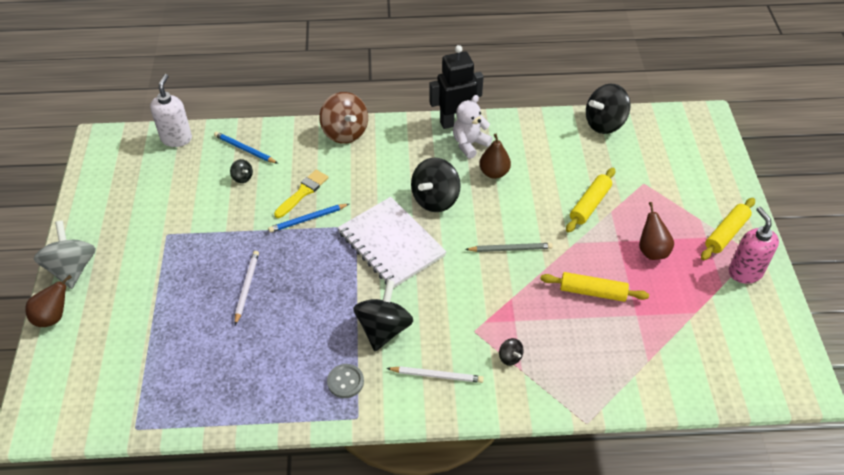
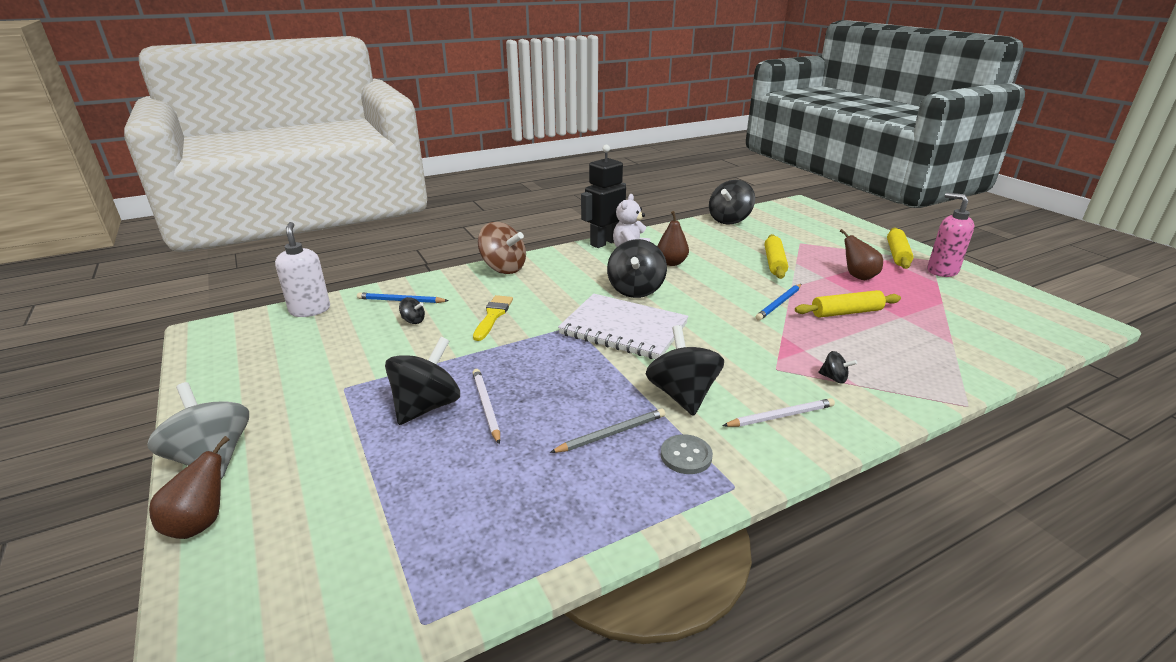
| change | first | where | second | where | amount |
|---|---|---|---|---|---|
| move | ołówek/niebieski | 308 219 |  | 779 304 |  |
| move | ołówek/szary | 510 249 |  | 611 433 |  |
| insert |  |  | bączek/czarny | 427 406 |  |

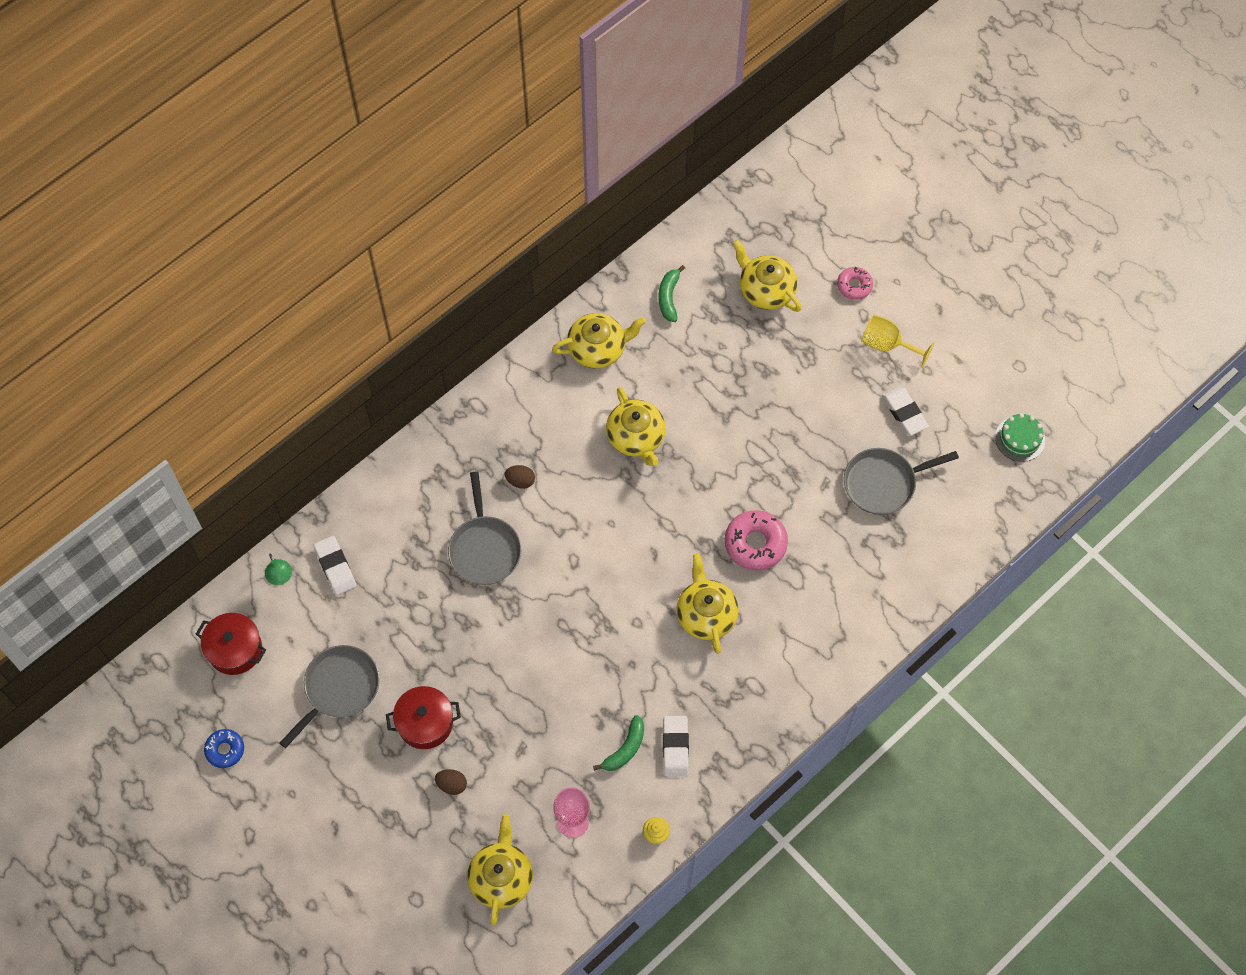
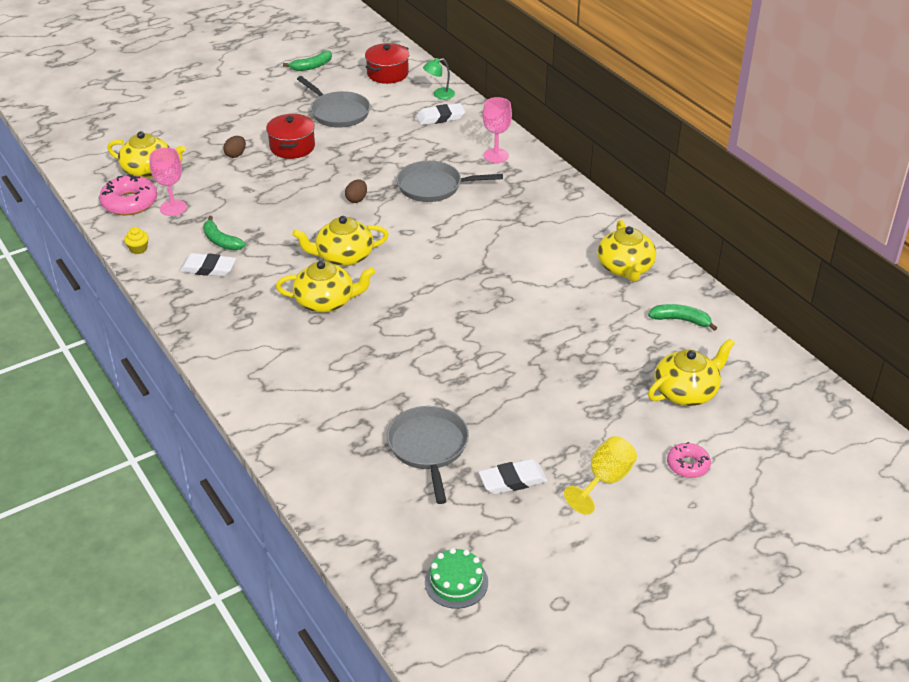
| change | first | where | second | where | amount |
|---|---|---|---|---|---|
| move | imbryk/żółty | 636 437 |  | 343 256 |  |
| move | jajko/brązowy | 520 481 |  | 356 199 |  |
| move | donut/różowy | 755 543 |  | 130 202 |  |
| replace | donut/niebieski | 225 750 | banan/zielony | 311 66 |  |
| insert |  |  | kielich/różowy | 496 155 |  |

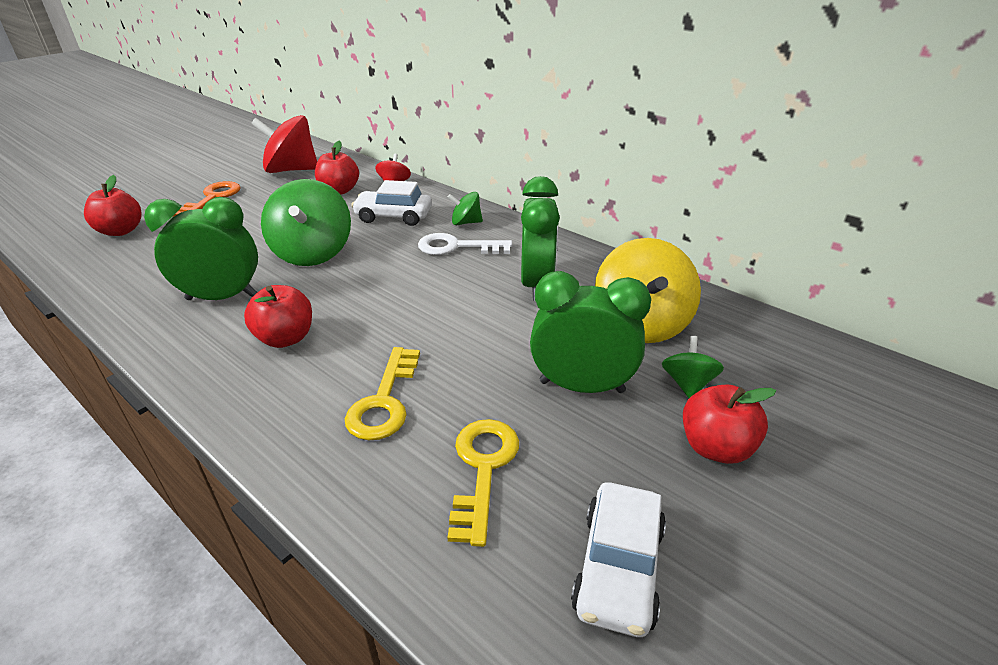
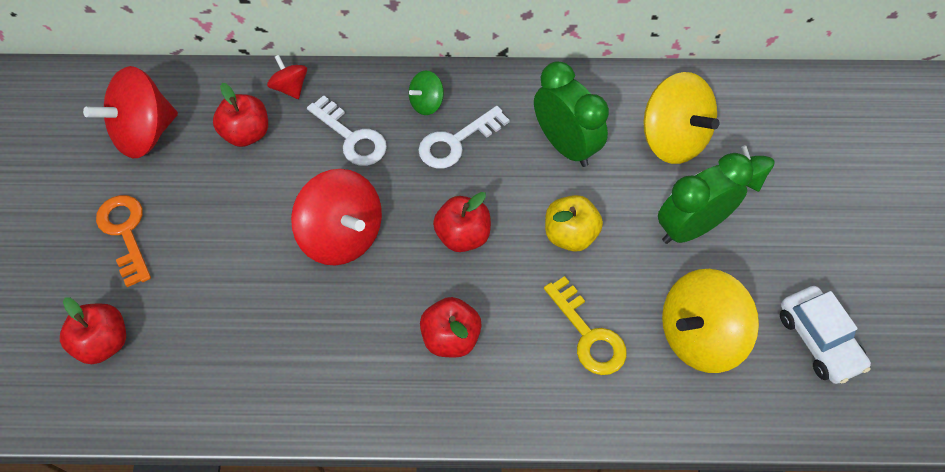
| change | first | where | second | where | amount |
|---|---|---|---|---|---|
| recolor | bączek/zielony | 313 253 | bączek/czerwony | 342 235 |  |
| replace | samochód/biały | 393 216 | klucz/biały | 352 137 |  |
| delete | budzik/zielony | 222 297 |  |  |  |
| move | jabłko/czerwony | 715 447 |  | 463 235 |  |
| replace | klucz/żółty | 483 469 | bączek/żółty | 699 335 |  |
| insert |  |  | jabłko/żółty | 570 234 |  |

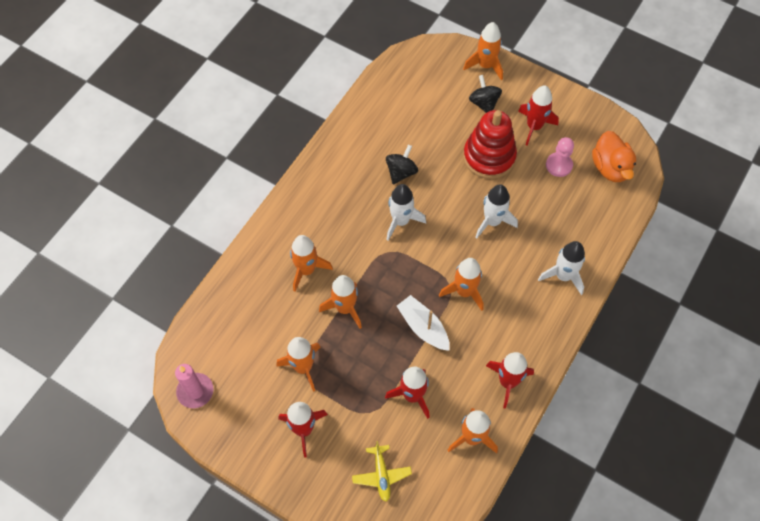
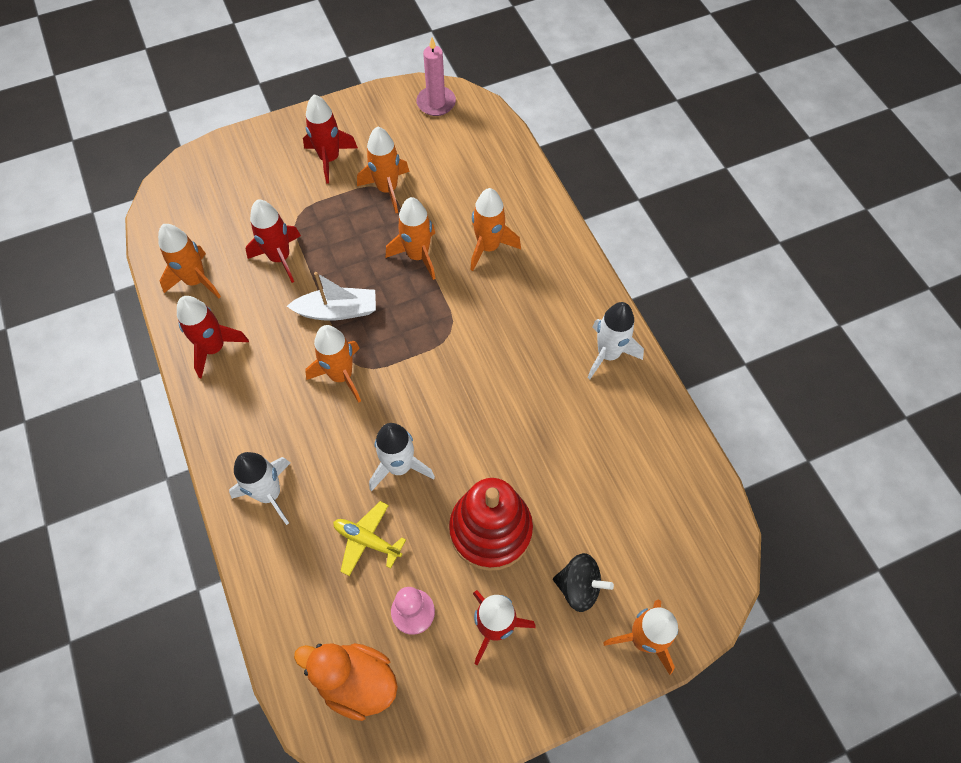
| change | first | where | second | where | amount |
|---|---|---|---|---|---|
| delete | bączek/czarny | 401 172 |  |  |  |
| move | rakieta/biały | 400 221 |  | 608 354 |  |
| move | samolot/żółty | 381 475 |  | 367 540 |  |

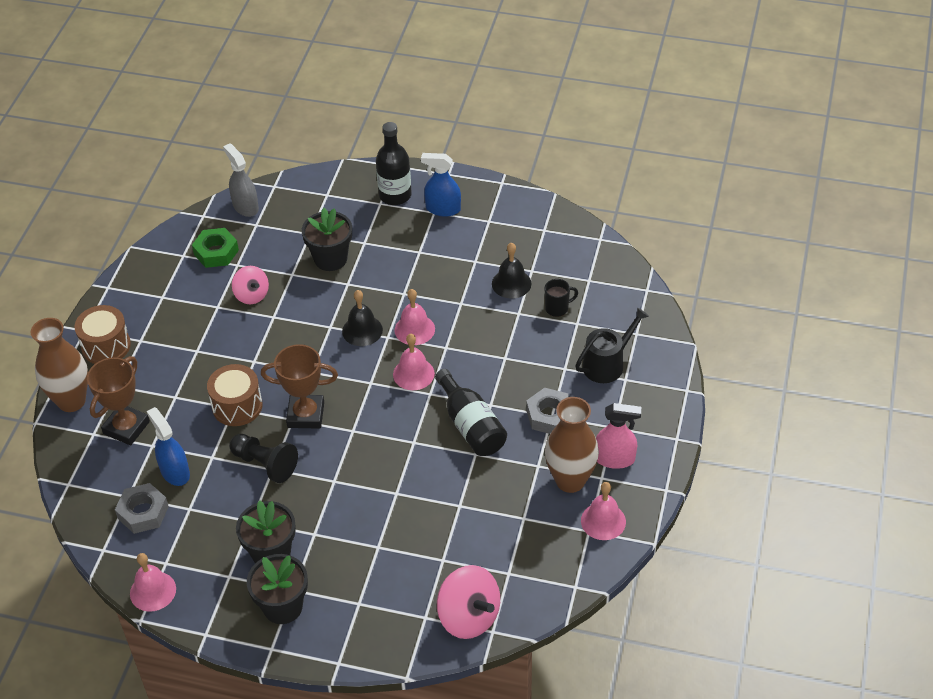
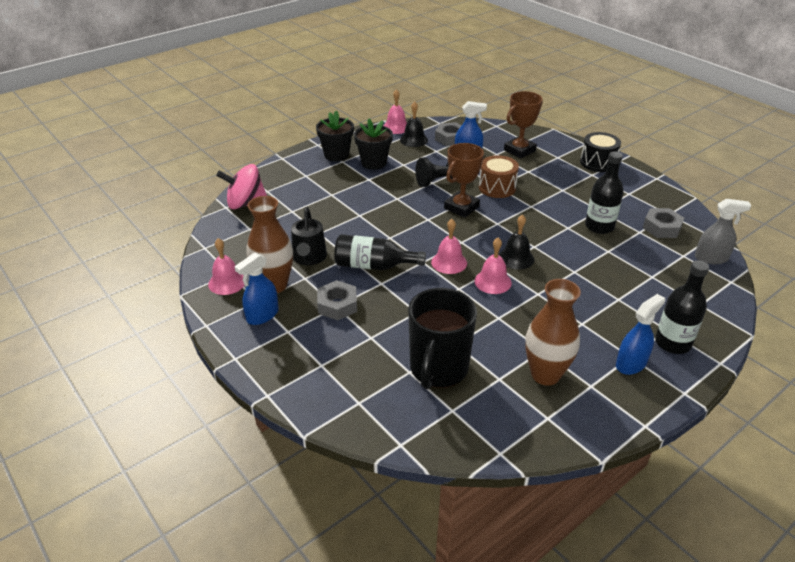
| change | first | where | second | where | amount |
|---|---|---|---|---|---|
| delete | doniczka/czarny | 330 259 |  |  |  |
| recolor | nakrętka/zielony | 216 252 | nakrętka/szary | 661 227 |  |
| move | dzwonek/czarny | 511 283 |  | 413 140 |  |
| replace | bączek/różowy | 252 295 | butelka/czarny | 599 226 |  |
| resize | kubek/czarny | 557 308 |  | 438 369 | x2.40 |
| recolor | bęben/brązowy | 106 346 | bęben/czarny | 597 163 |  |
| move | konewka/czarny | 607 364 |  | 309 257 |  |
| move | wazon/brązowy | 71 401 |  | 545 374 |  |
| rotate | puchar/brązowy | 126 427 |  | 519 150 | 75 degrees clockwise |
| recolor | spryskiwacz/różowy | 614 459 | spryskiwacz/niebieski | 262 315 |  |

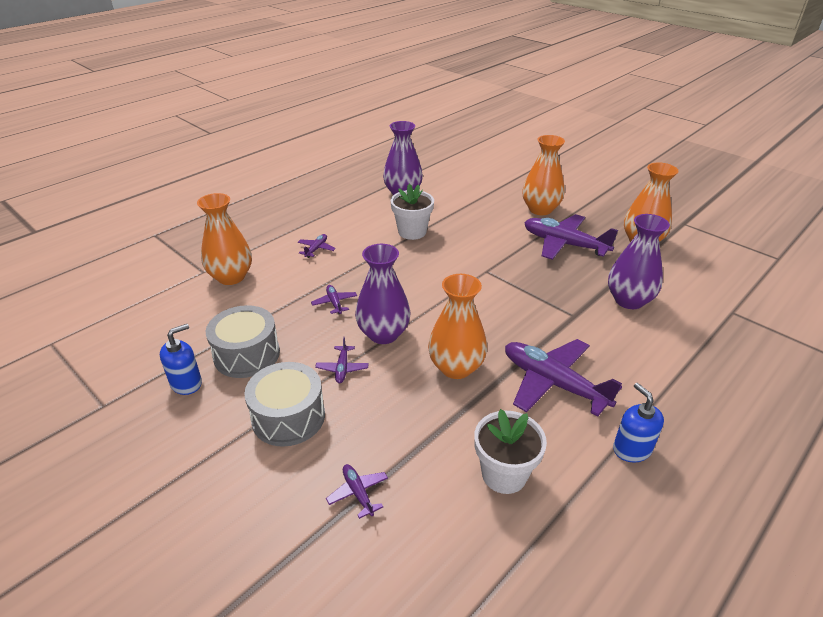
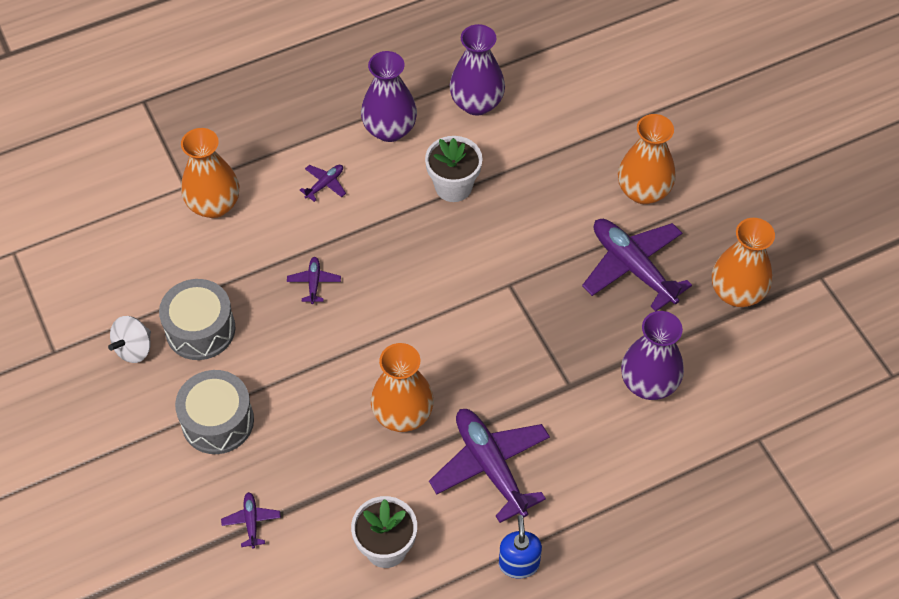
| change | first | where | second | where | amount |
|---|---|---|---|---|---|
| move | wazon/fioletowy | 383 334 |  | 389 129 |  |
| replace | dozownik mydła/niebieski | 186 383 | bączek/biały | 134 349 |  |
| delete | samolot/fioletowy | 342 368 |  |  |  |

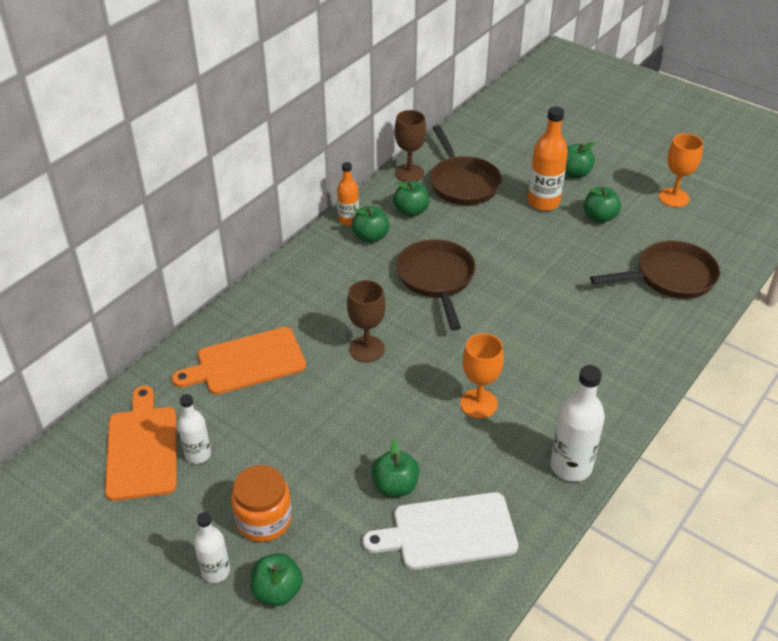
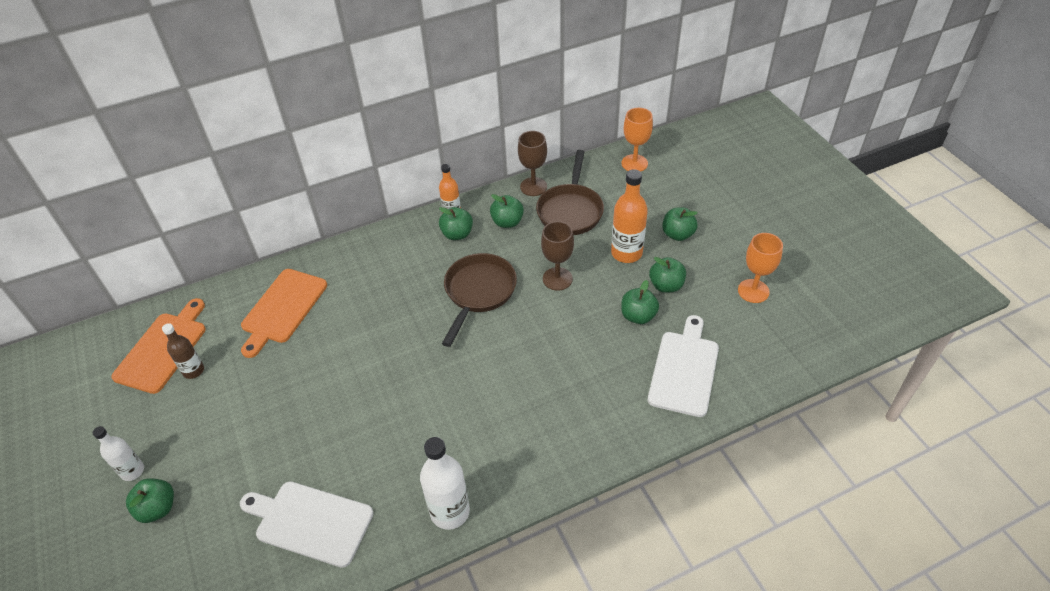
| change | first | where | second | where | amount |
|---|---|---|---|---|---|
| replace | patelnia/brązowy | 670 277 | deska do krojenia/biały | 684 369 |  |
| move | kielich/brązowy | 367 349 |  | 557 279 |  |
| rotate | deska do krojenia/pomarańczowy | 246 362 |  | 283 308 | 75 degrees counterclockwise |
| move | kielich/pomarańczowy | 478 403 |  | 634 163 |  |
| recolor | butelka/biały | 198 454 | butelka/brązowy | 193 371 |  |
| move | jabłko/zielony | 395 486 |  | 638 316 |  |
| delete | słoik/pomarańczowy | 264 520 |  |  |  |

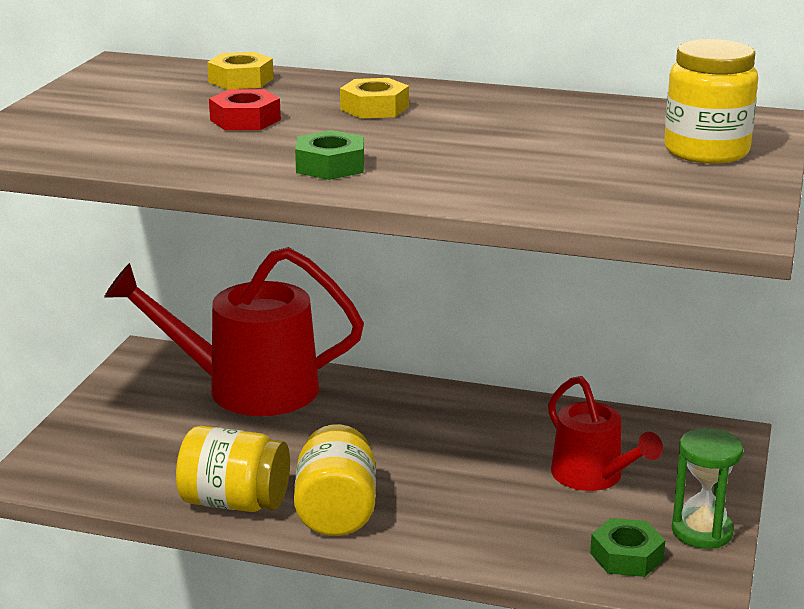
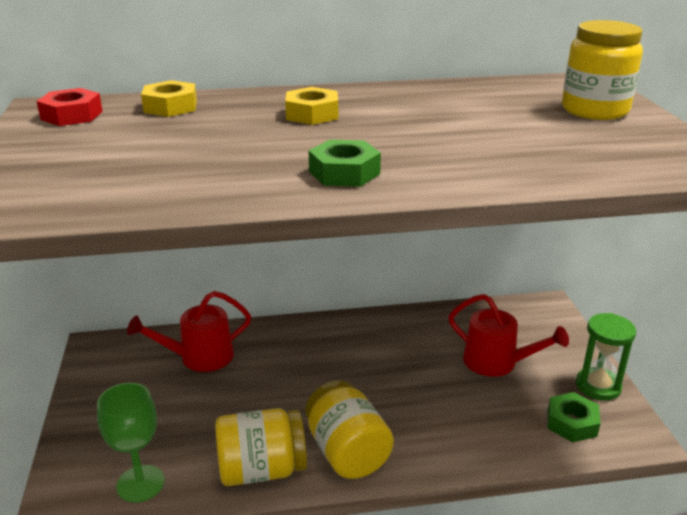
| change | first | where | second | where | amount |
|---|---|---|---|---|---|
| move | nakrętka/czerwony | 245 120 |  | 72 115 |  |
| resize | konewka/czerwony | 248 389 |  | 200 357 | x0.59 |
| insert |  |  | kielich/zielony | 140 483 |  |

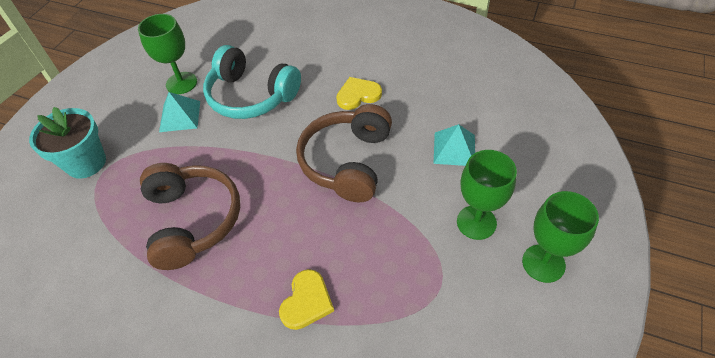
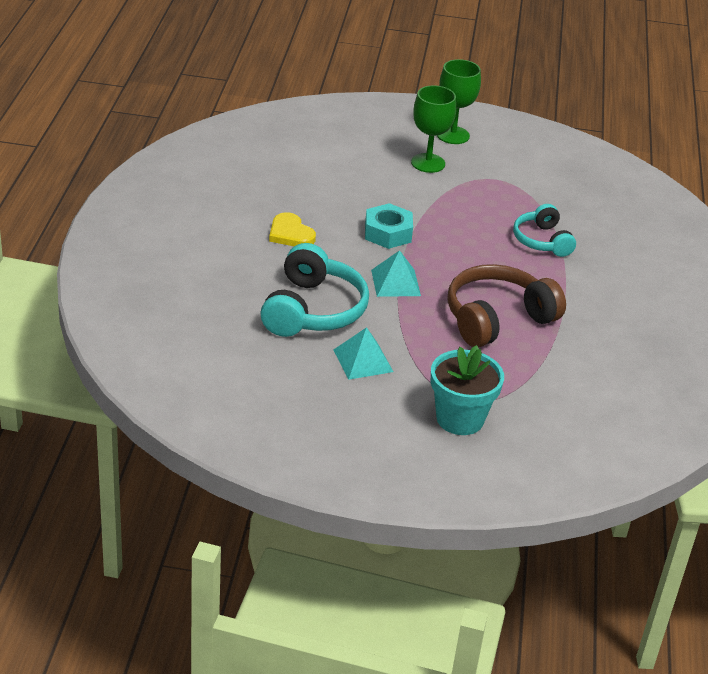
| change | first | where | second | where | amount |
|---|---|---|---|---|---|
| delete | kielich/zielony | 181 83 |  |  |  |
| replace | słuchawki/brązowy | 347 162 | nakrętka/turkusowy | 388 233 |  |
| move | piramida/turkusowy | 454 149 |  | 396 282 |  |
| replace | serce/żółty | 306 301 | słuchawki/turkusowy | 542 241 |  |

